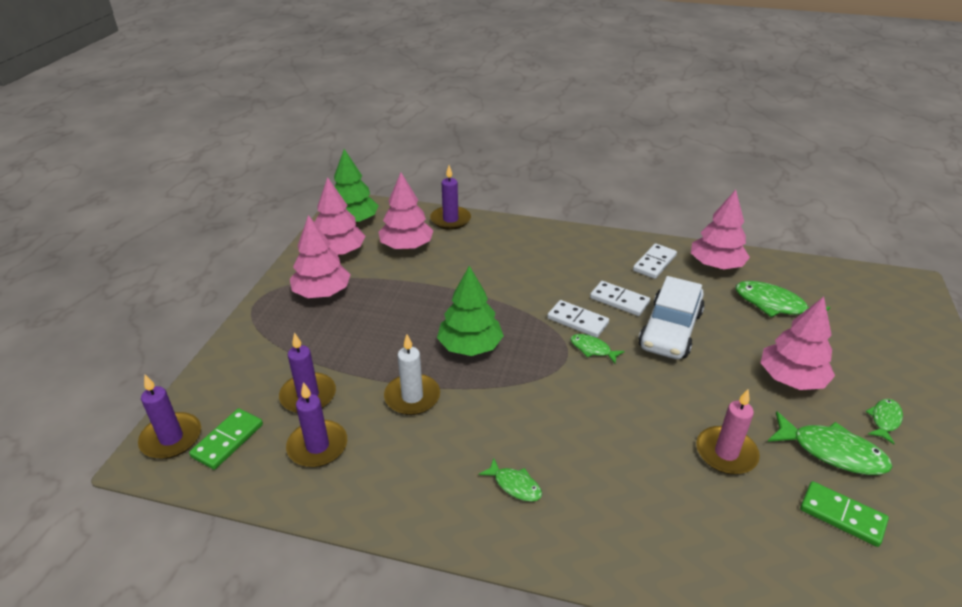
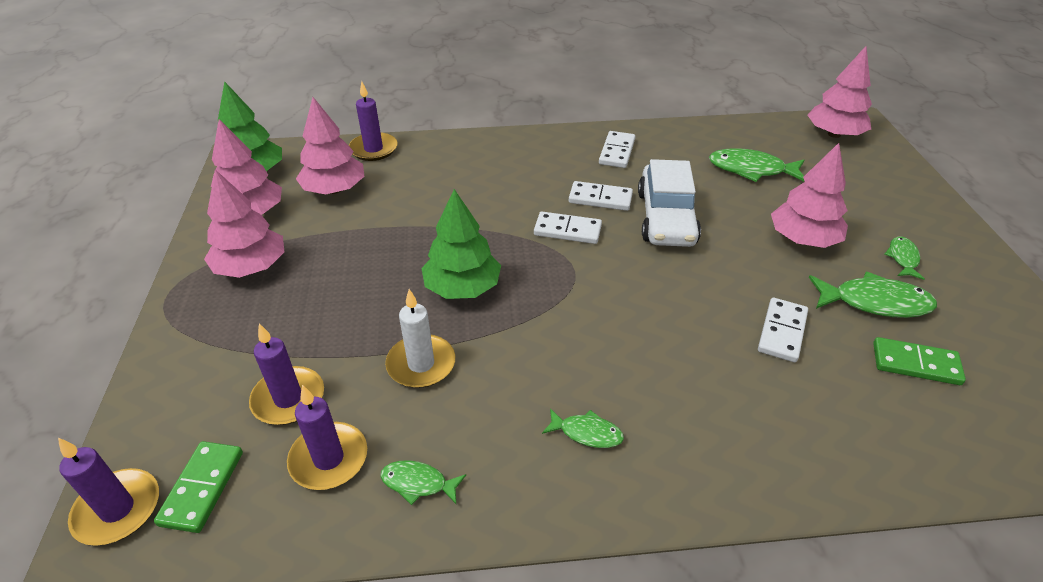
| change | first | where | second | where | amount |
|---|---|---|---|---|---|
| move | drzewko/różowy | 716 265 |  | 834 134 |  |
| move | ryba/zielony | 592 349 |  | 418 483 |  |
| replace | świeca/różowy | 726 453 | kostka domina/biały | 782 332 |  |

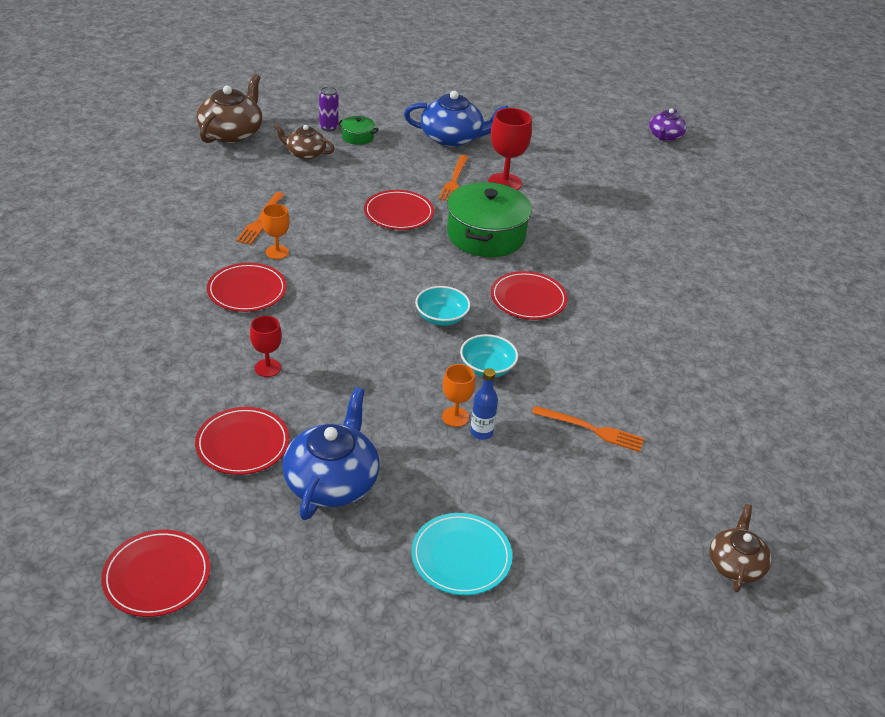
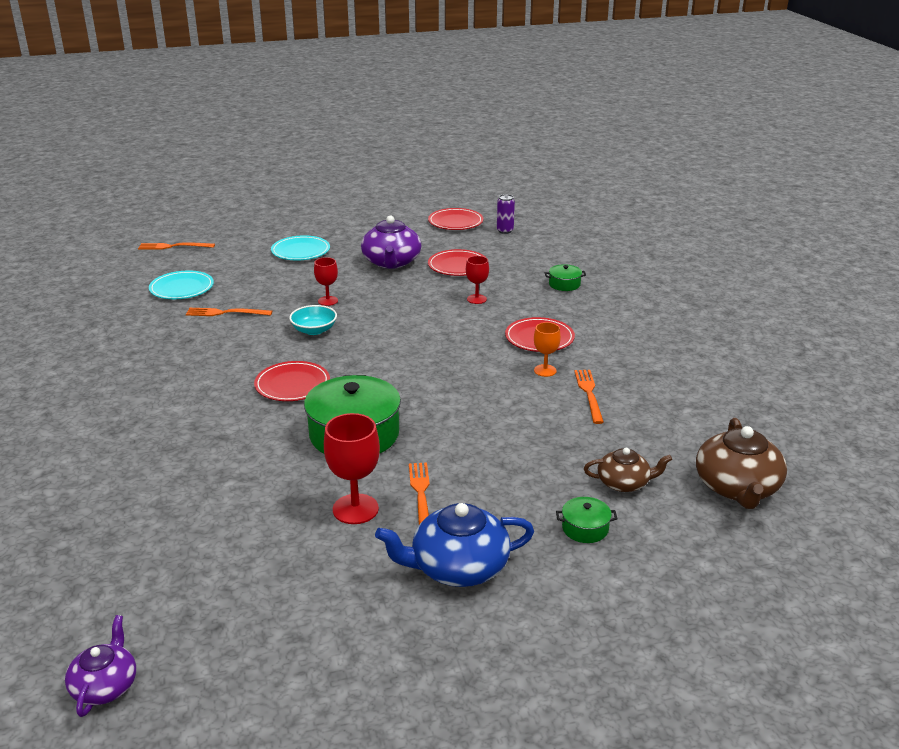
| change | first | where | second | where | amount |
|---|---|---|---|---|---|
| move | puszka/fioletowy | 328 127 |  | 505 231 |  |
| delete | talerz/czerwony | 398 213 |  |  |  |
| delete | miska/turkusowy | 441 317 |  |  |  |
| recolor | kielich/pomarańczowy | 455 417 | kielich/czerwony | 328 301 |  |
| delete | butelka/niebieski | 481 432 |  |  |  |
| recolor | imbryk/niebieski | 332 481 | imbryk/fioletowy | 391 262 |  |
| delete | imbryk/brązowy | 735 564 |  |  |  |
| insert |  |  | widelec/pomarańczowy | 173 246 |  |
| insert |  |  | garnek/zielony | 564 284 |  |
| insert |  |  | talerz/turkusowy | 182 288 |  |

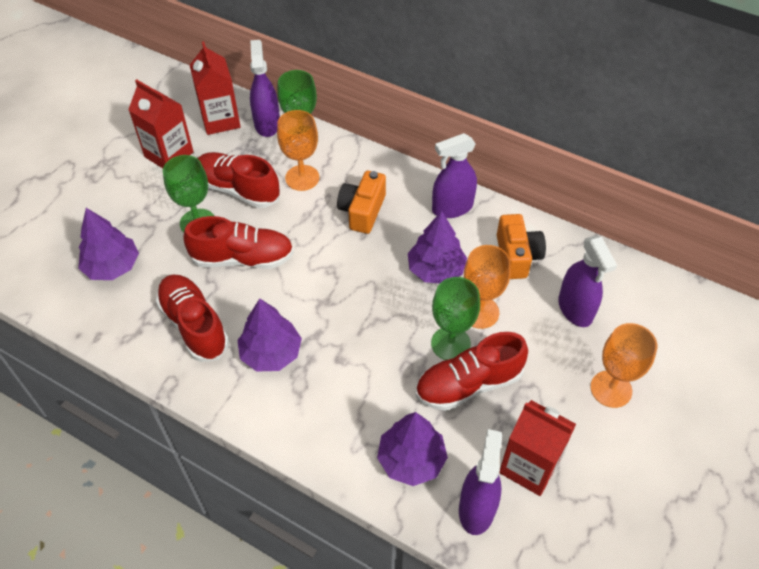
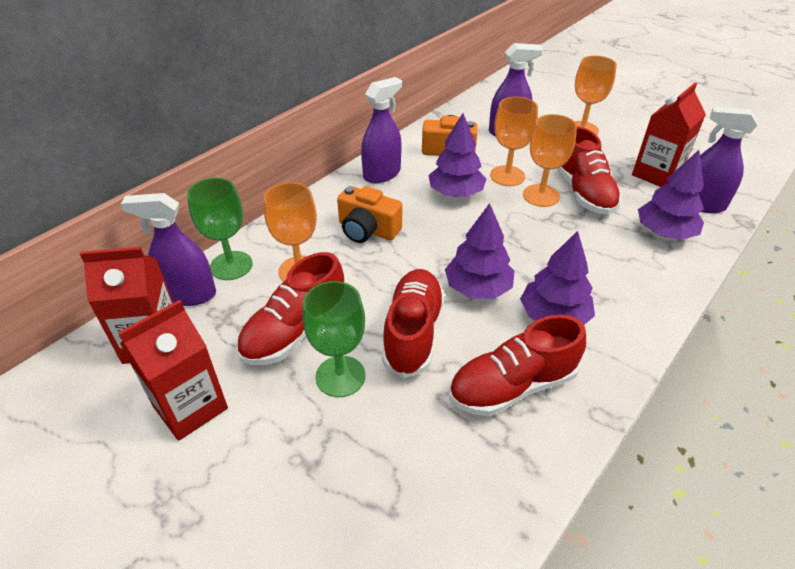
| change | first | where | second | where | amount |
|---|---|---|---|---|---|
| rotate | spryskiwacz/fioletowy | 452 208 |  | 382 174 | 120 degrees counterclockwise |
| move | drzewko/fioletowy | 112 266 |  | 477 288 |  |
| recolor | kielich/zielony | 450 343 | kielich/pomarańczowy | 541 196 |  |

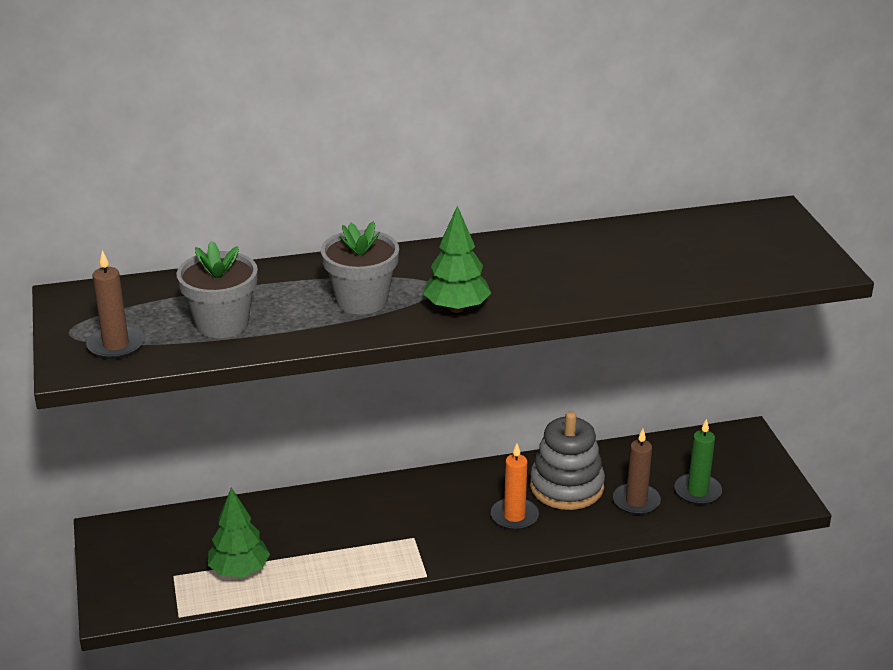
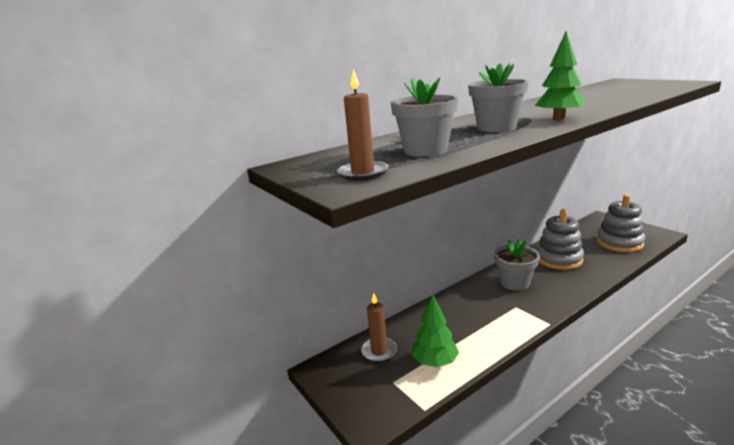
| change | first | where | second | where | amount |
|---|---|---|---|---|---|
| replace | świeca/zielony | 697 491 | zabawka nakładanka/szary | 619 243 |  |
| move | świeca/brązowy | 636 501 |  | 379 351 |  |
| delete | świeca/pomarańczowy | 514 516 |  |  |  |
| insert |  |  | doniczka/szary | 514 283 |  |

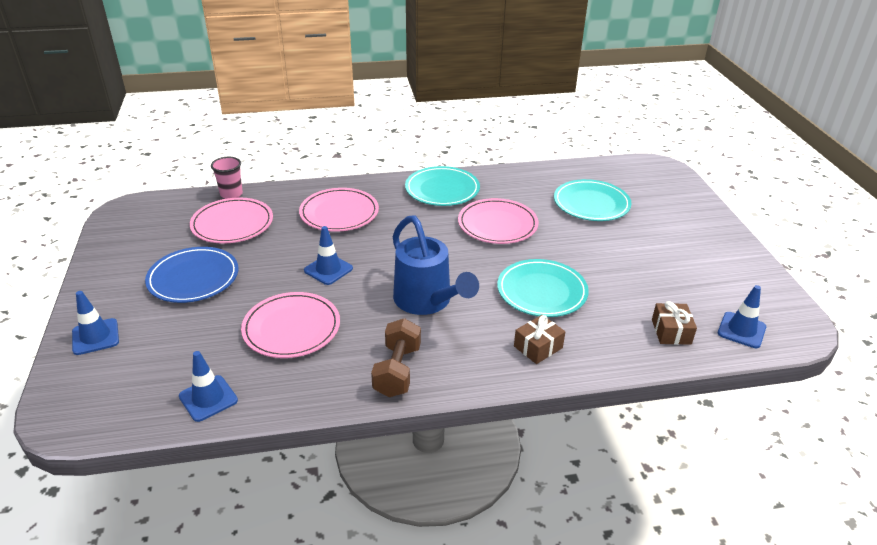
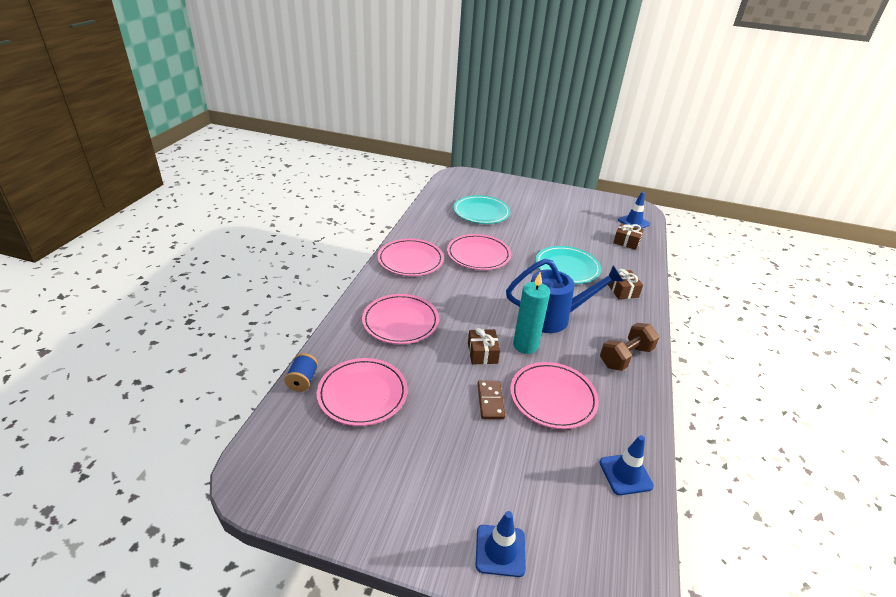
| change | first | where | second | where | amount |
|---|---|---|---|---|---|
| replace | szklanka/różowy | 231 194 | szpulka/niebieski | 302 381 |  |
| recolor | talerz/turkusowy | 442 189 | talerz/różowy | 410 260 |  |
| replace | pachołek/niebieski | 328 269 | prezent/brązowy | 482 353 |  |
| delete | talerz/niebieski | 193 278 |  |  |  |
| rotate | hantel/brązowy | 397 371 |  | 625 357 | 75 degrees counterclockwise |
| insert |  |  | świeca/turkusowy | 525 345 |  |
| insert |  |  | kostka domina/brązowy | 490 401 |  |

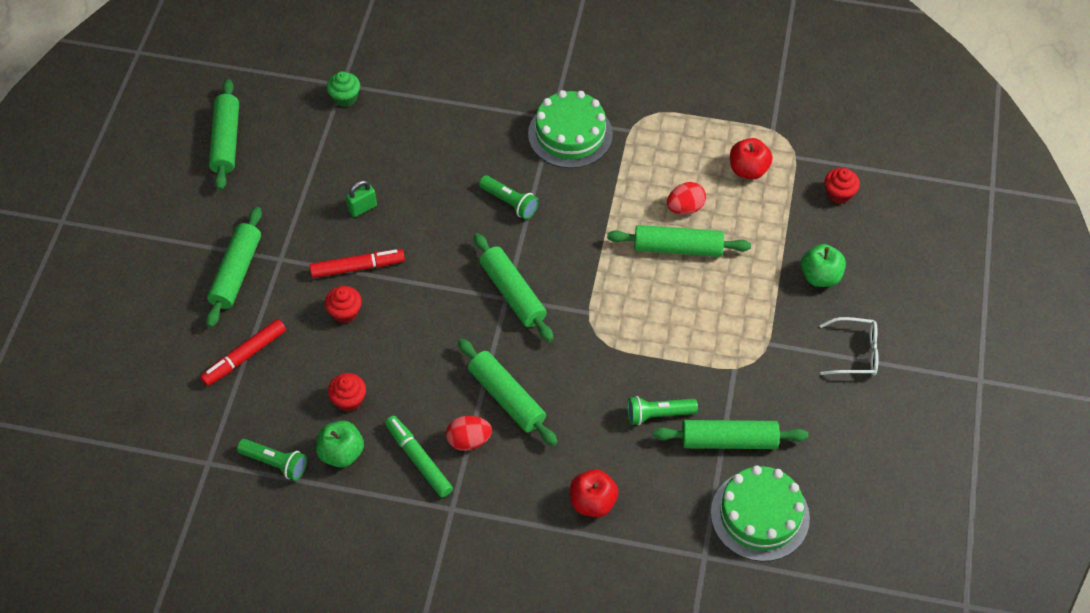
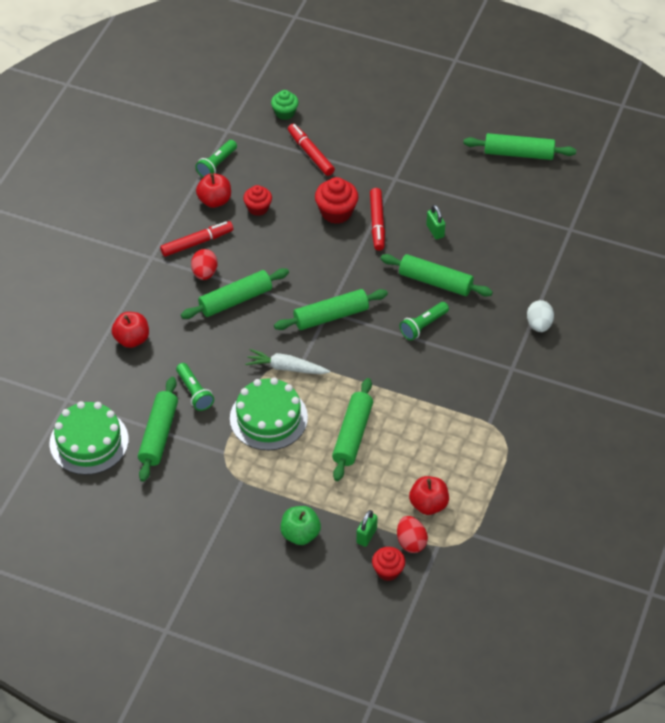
| change | first | where | second | where | amount |
|---|---|---|---|---|---|
| move | muffinka/zielony | 345 98 |  | 285 113 |  |
| move | tort/zielony | 570 134 |  | 268 418 |  |
| move | jajko/czerwony | 685 208 |  | 411 542 |  |
| move | wałek do ciasta/zielony | 236 273 |  | 435 282 |  |
| resize | muffinka/czerwony | 345 312 |  | 336 212 | x1.51 |
| delete | okulary/biały | 855 353 |  |  |  |
| rotate | latarka/zielony | 658 415 |  | 194 392 | 150 degrees clockwise |
| recolor | flamaster/zielony | 418 460 | flamaster/czerwony | 197 242 |  |
| recolor | jabłko/zielony | 341 453 | jabłko/czerwony | 214 200 |  |
| insert |  |  | jajko/biały | 539 324 |  |
| insert |  |  | marchewka/biały | 286 368 |  |
| insert |  |  | kłódka/zielony | 366 535 |  |

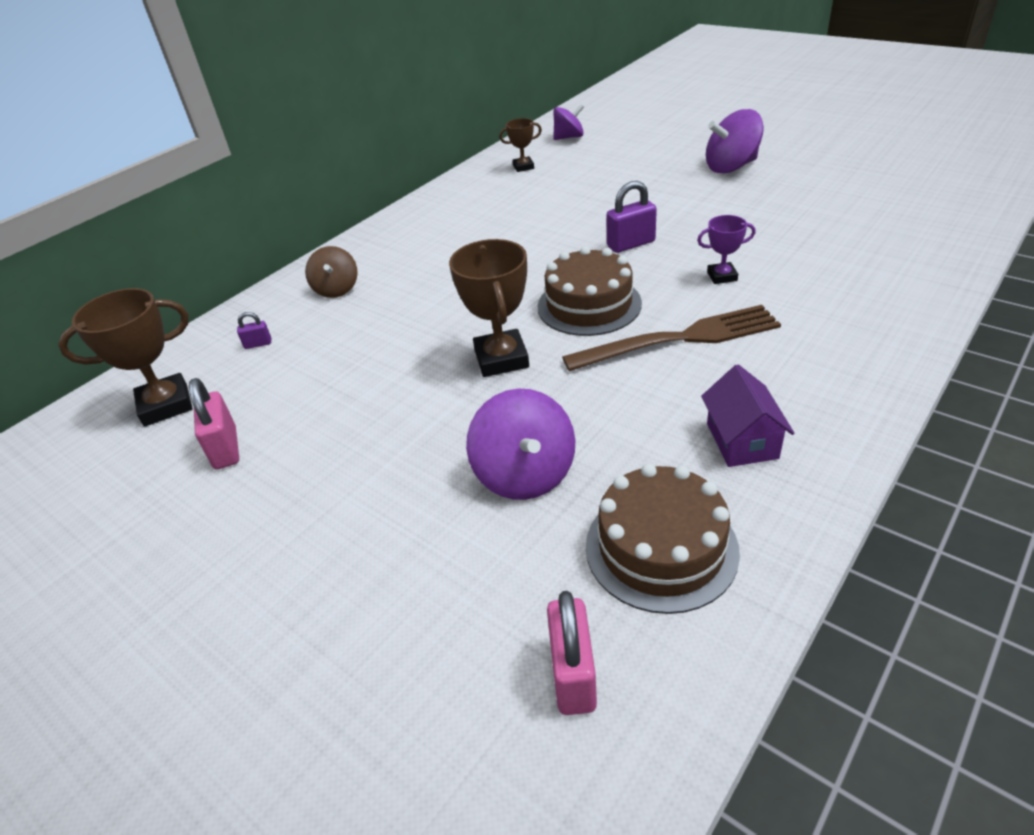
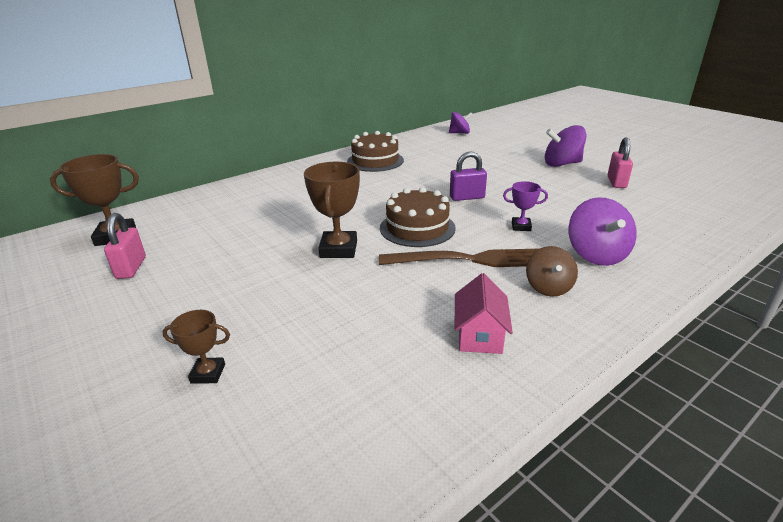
| change | first | where | second | where | amount |
|---|---|---|---|---|---|
| move | puchar/brązowy | 523 167 |  | 208 373 |  |
| move | bączek/brązowy | 336 289 |  | 548 287 |  |
| delete | kłódka/fioletowy | 258 344 |  |  |  |
| recolor | domek/fioletowy | 742 441 | domek/różowy | 480 335 |  |
| move | bączek/fioletowy | 525 474 |  | 596 254 |  |
| move | tort/brązowy | 661 548 |  | 375 161 |  |
| move | kłódka/różowy | 573 674 |  | 616 182 |  |

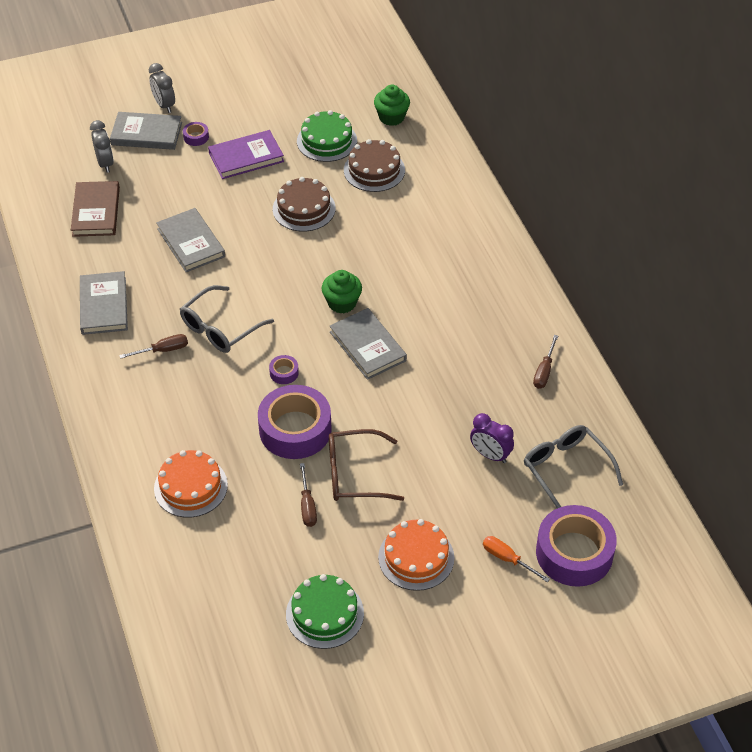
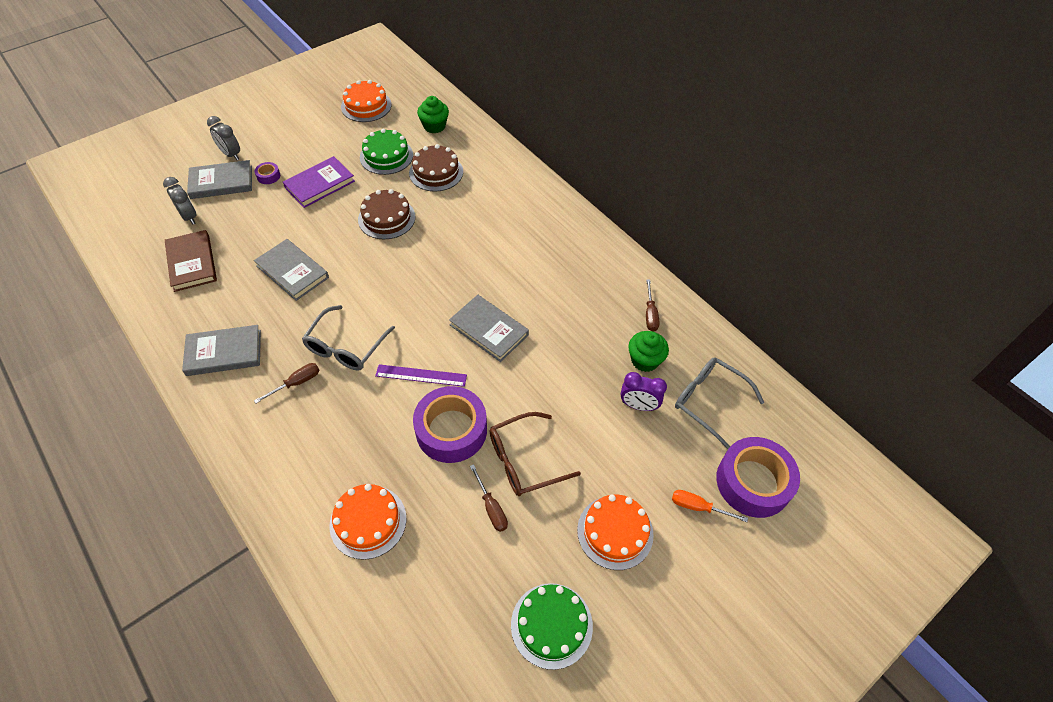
| change | first | where | second | where | amount |
|---|---|---|---|---|---|
| move | muffinka/zielony | 342 303 |  | 645 360 |  |
| rotate | książka/szary | 104 306 |  | 224 353 | 75 degrees counterclockwise |
| replace | taśma klejąca/fioletowy | 284 373 | linijka/fioletowy | 421 375 |  |
| insert |  |  | tort/pomarańczowy | 366 106 |  |

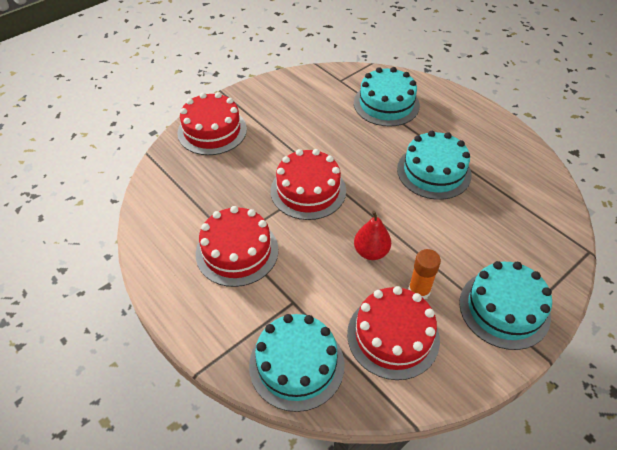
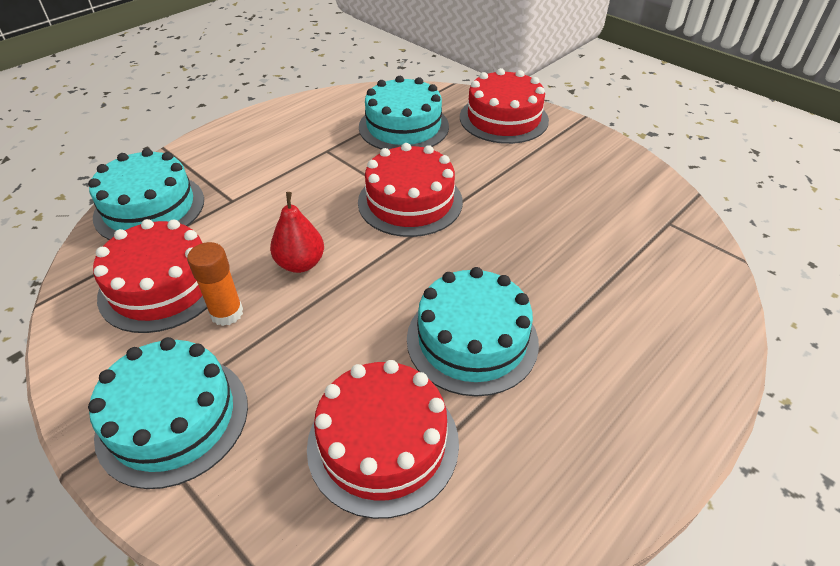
| change | first | where | second | where | amount |
|---|---|---|---|---|---|
| move | tort/turkusowy | 386 104 |  | 403 126 |  |
| move | tort/czerwony | 237 251 |  | 383 443 |  |

